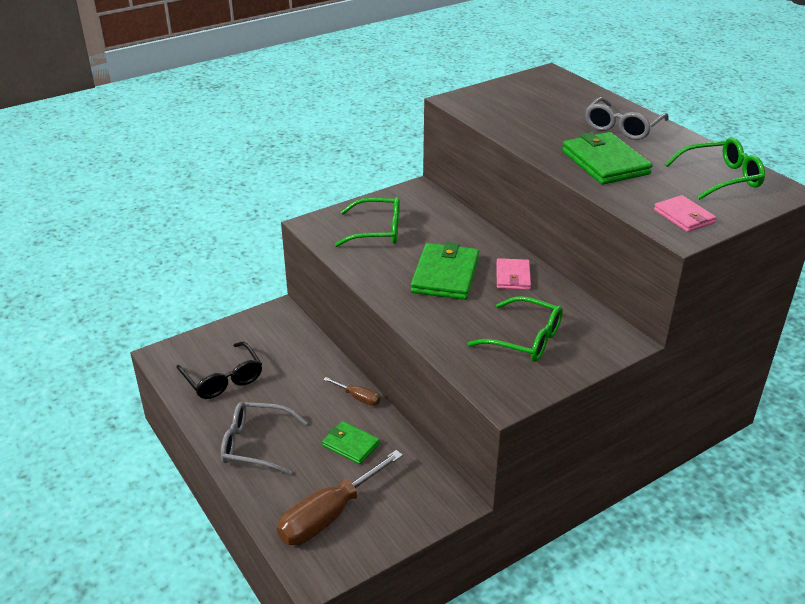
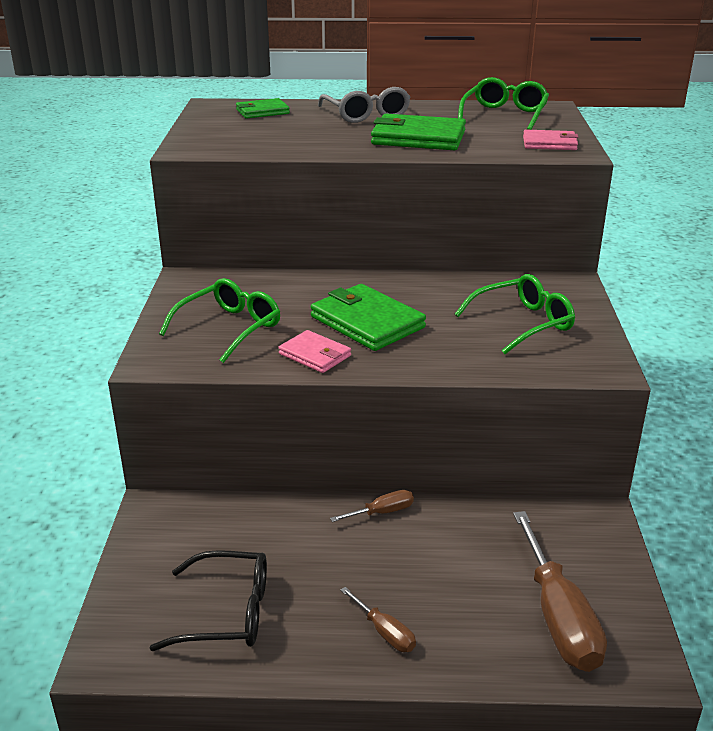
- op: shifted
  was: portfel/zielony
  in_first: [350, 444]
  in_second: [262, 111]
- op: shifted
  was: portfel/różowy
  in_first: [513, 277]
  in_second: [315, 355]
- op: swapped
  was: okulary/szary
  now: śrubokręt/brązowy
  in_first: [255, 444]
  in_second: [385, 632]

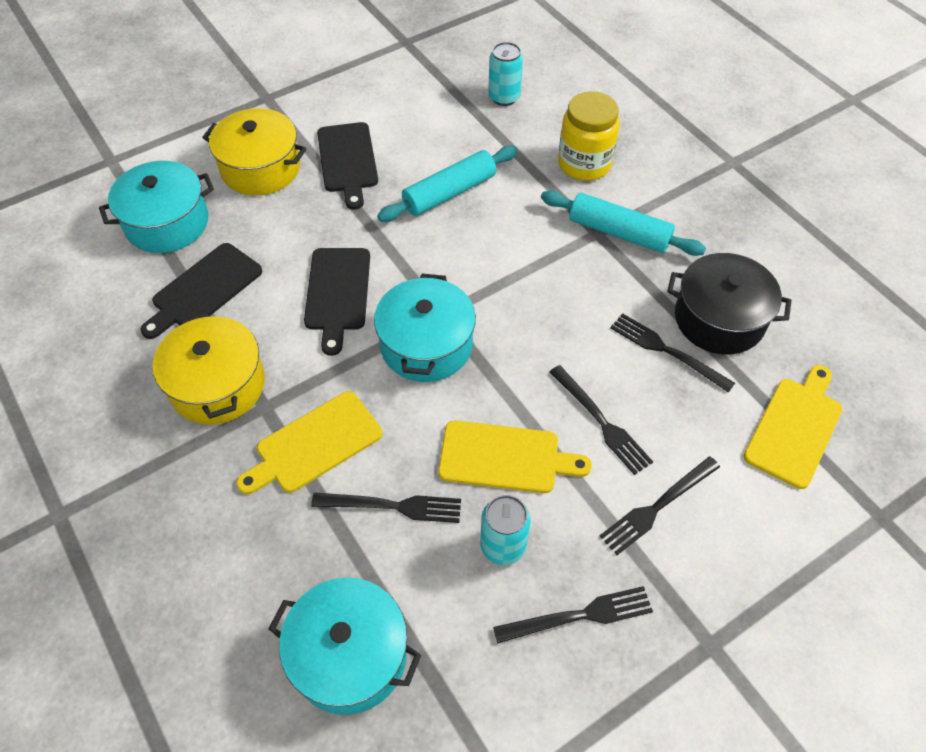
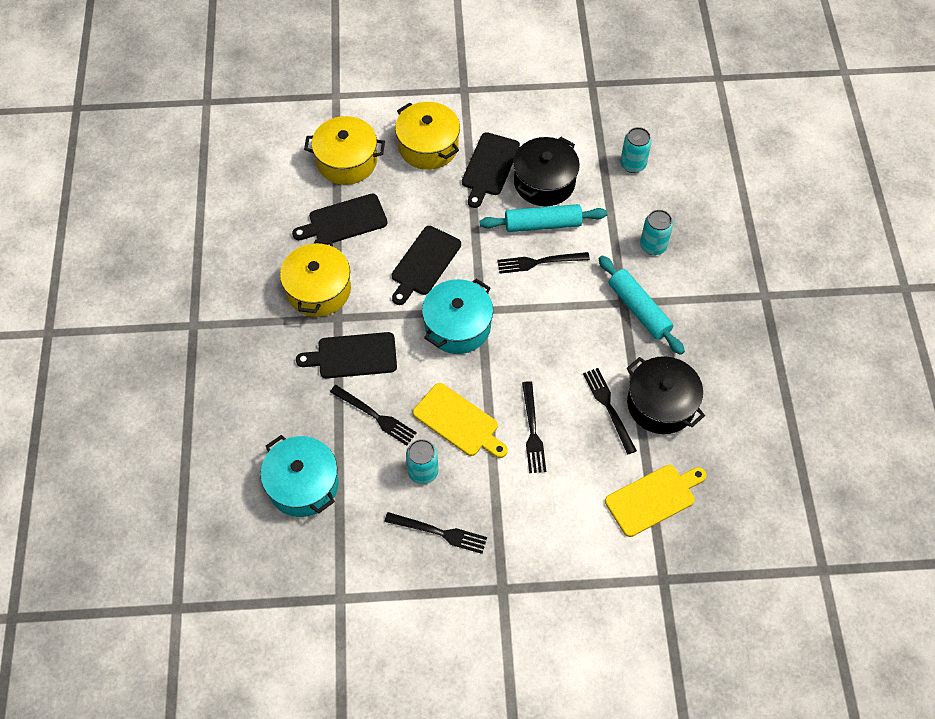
- op: repainted
  was: deska do krojenia/żółty
  now: deska do krojenia/czarny
  in_first: [314, 444]
  in_second: [353, 356]
- op: repainted
  was: garnek/turkusowy
  now: garnek/żółty
  in_first: [167, 223]
  in_second: [347, 161]
- op: shifted
  was: widelec/czarny
  in_first: [658, 506]
  in_second: [539, 262]
- op: new
  now: garnek/czarny
  in_second: [544, 182]
- op: swapped
  was: słoik/żółty
  now: puszka/turkusowy
  in_first: [584, 164]
  in_second: [653, 246]

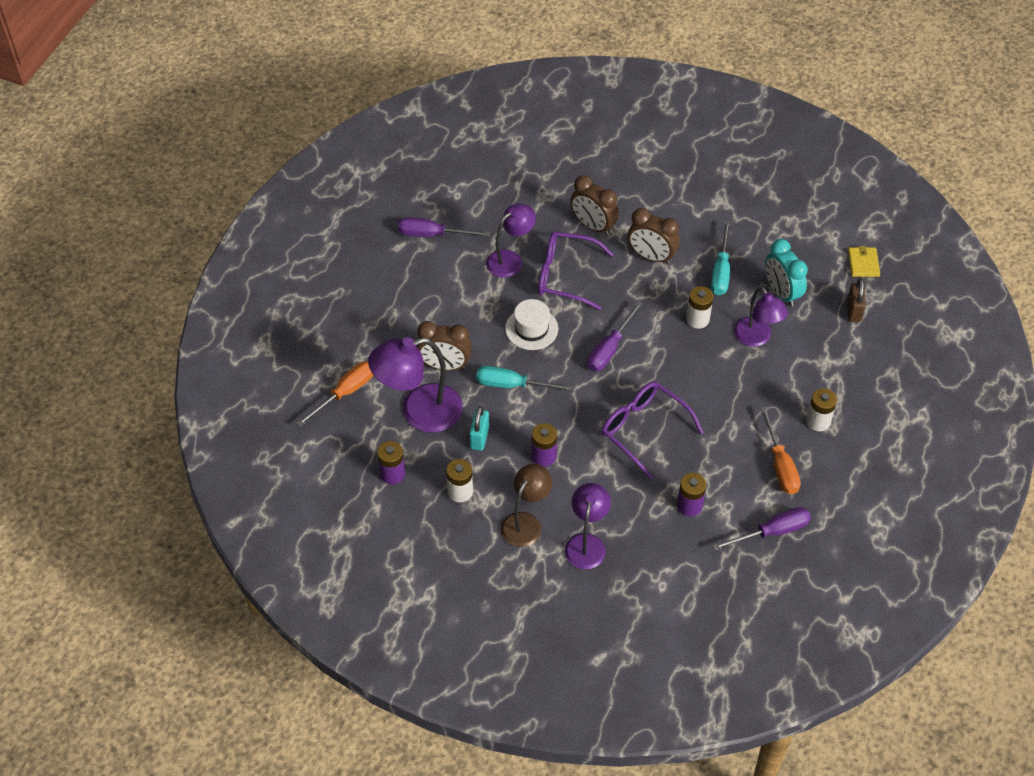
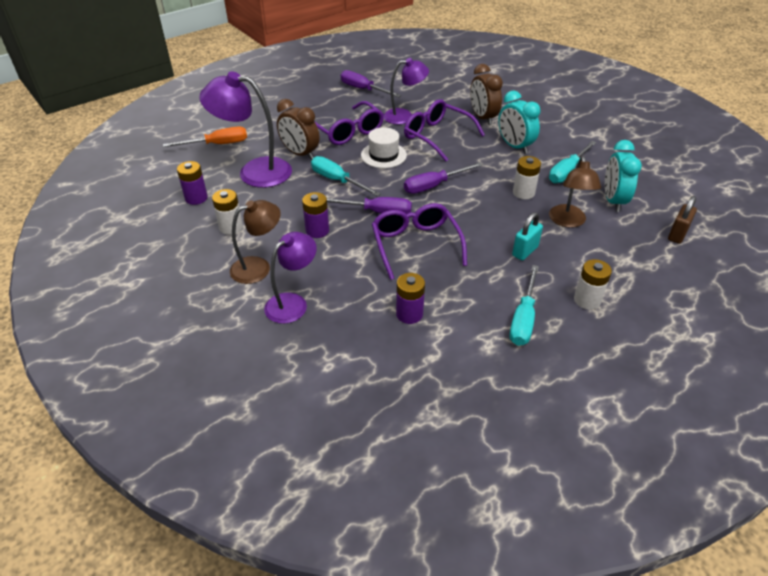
- op: new
  now: okulary/fioletowy
  in_second: [348, 131]
- op: shifted
  was: śrubokręt/fioletowy
  in_first: [772, 532]
  in_second: [377, 212]
- op: repainted
  was: budzik/brązowy
  now: budzik/turkusowy
  in_first: [651, 257]
  in_second: [514, 146]
- op: repainted
  was: śrubokręt/pomarańczowy
  now: śrubokręt/turkusowy
  in_first: [780, 465]
  in_second: [523, 319]
- op: shifted
  was: kłódka/turkusowy
  in_first: [479, 438]
  in_second: [525, 251]
- op: repainted
  was: lampka/fioletowy
  now: lampka/brązowy
  in_first: [756, 338]
  in_second: [568, 221]
- op: gone
  was: portfel/żółty
  in_first: [863, 263]

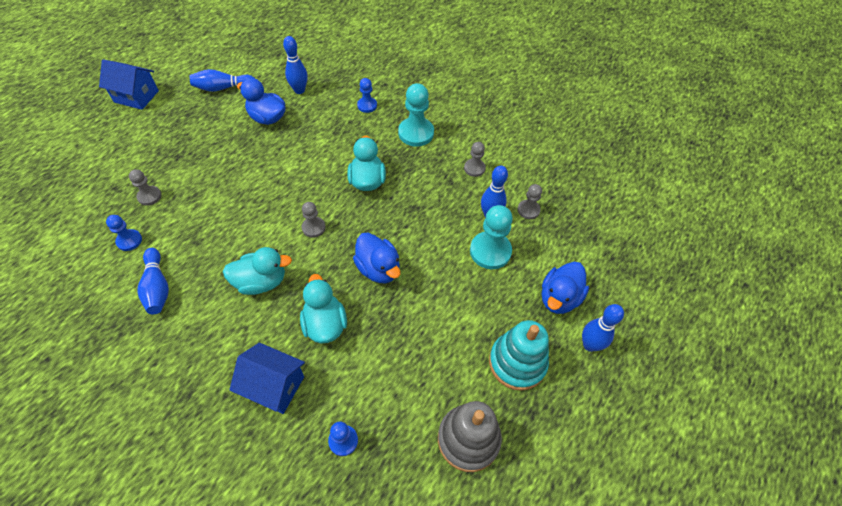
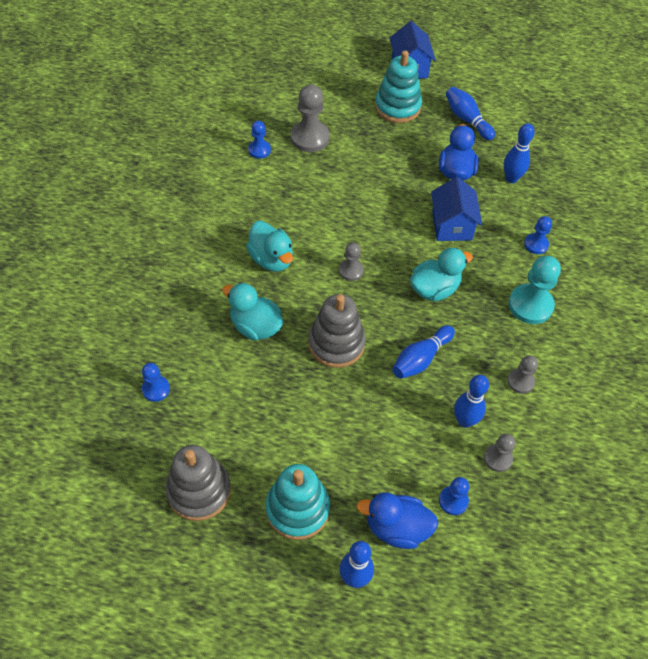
- op: rotated
  was: kaczka/turkusowy
  in_first: [325, 324]
  in_second: [255, 326]
  clockwise: -105
- op: scaled
  was: pionek/szary
  in_first: [149, 196]
  in_second: [310, 138]
  ratio: 1.75
- op: swapped
  was: kaczka/niebieski
  now: zabawka nakładanka/szary
  in_first: [378, 269]
  in_second: [336, 343]
- op: new
  now: zabawka nakładanka/turkusowy
  in_second: [397, 107]
- op: shifted
  was: kręgiel/niebieski
  in_first: [157, 287]
  in_second: [421, 359]
- op: shifted
  was: domek/niebieski
  in_first: [274, 386]
  in_second: [452, 225]
- op: new
  now: pionek/niebieski
  in_second: [453, 501]
- op: gone
  was: pionek/turkusowy
  in_first: [490, 251]

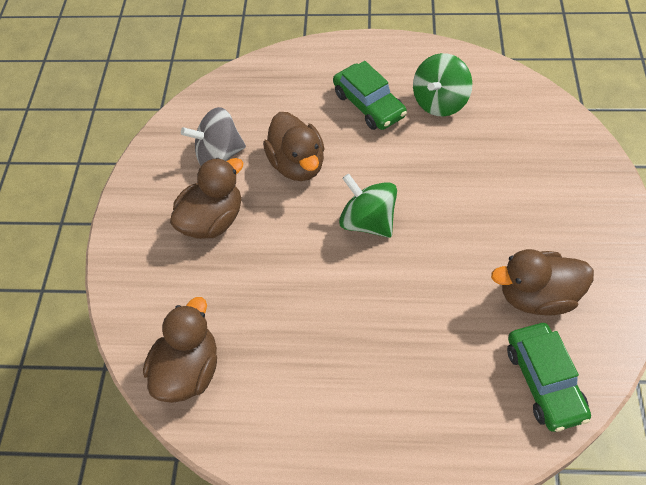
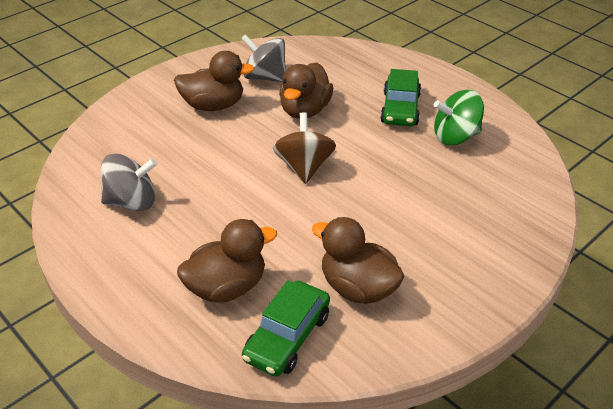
- op: new
  now: bączek/szary
  in_second: [132, 202]
- op: shifted
  was: kaczka/brązowy
  in_first: [188, 370]
  in_second: [227, 287]
- op: repainted
  was: bączek/zielony
  now: bączek/brązowy
  in_first: [368, 221]
  in_second: [304, 167]

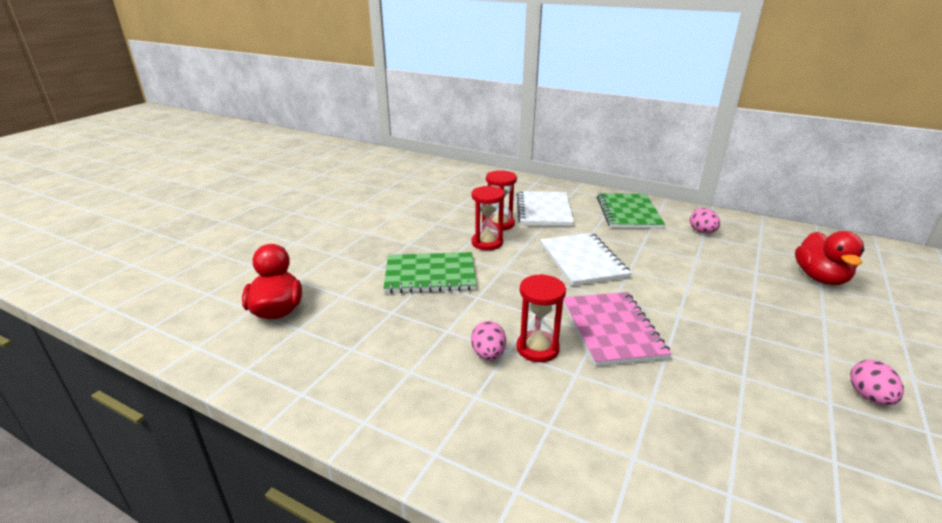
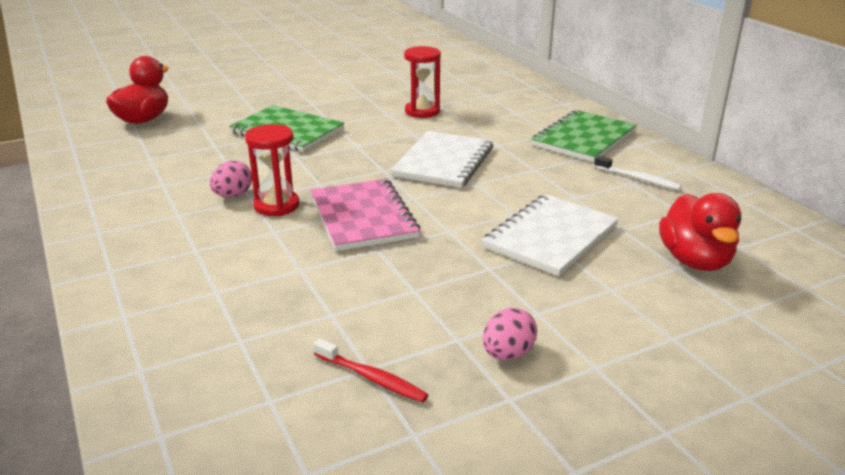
- op: rotated
  was: zeszyt/różowy
  in_first: [612, 330]
  in_second: [363, 217]
  clockwise: -45
- op: new
  now: szczoteczka do zębów/czerwony
  in_second: [371, 378]
- op: shifted
  was: zeszyt/biały
  in_first: [543, 210]
  in_second: [550, 237]
- op: swapped
  was: jajko/różowy
  now: szczoteczka do zębów/biały
  in_first: [702, 232]
  in_second: [638, 179]
- op: rotated
  was: kaczka/czerwony
  in_first: [820, 278]
  in_second: [695, 261]
  clockwise: -45
- op: gone
  was: klepsydra/czerwony
  in_first: [487, 243]

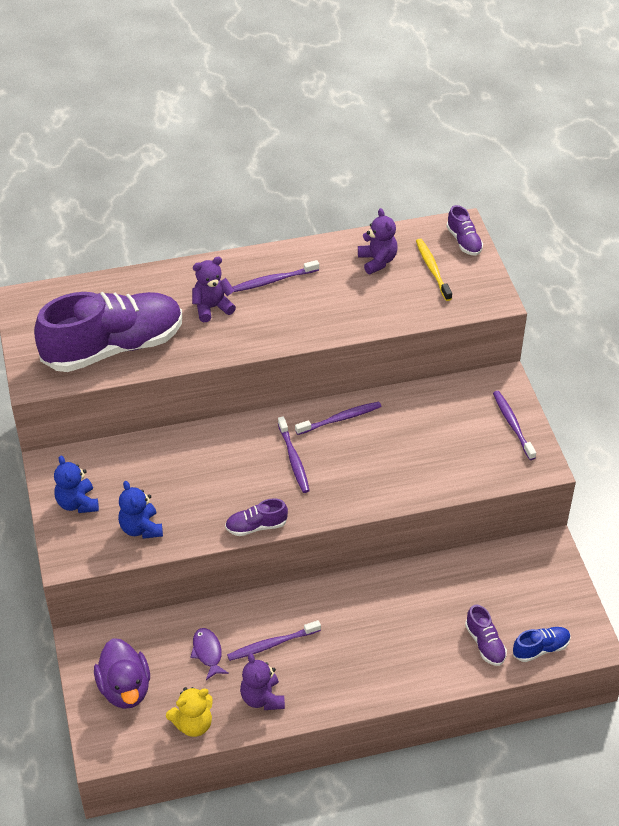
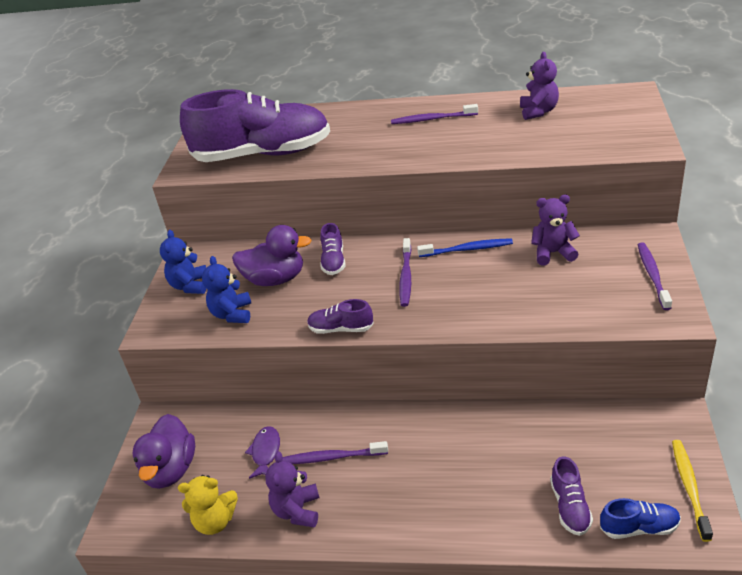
- op: new
  now: kaczka/fioletowy
  in_second: [275, 279]
- op: shifted
  was: but/fioletowy
  in_first: [464, 241]
  in_second: [333, 261]
- op: repainted
  was: szczoteczka do zębów/fioletowy
  now: szczoteczka do zębów/niebieski
  in_first: [340, 419]
  in_second: [468, 249]
- op: shifted
  was: miś/fioletowy
  in_first: [212, 307]
  in_second: [553, 253]
- op: shifted
  was: szczoteczka do zębów/żółty
  in_first: [432, 269]
  in_second: [689, 487]

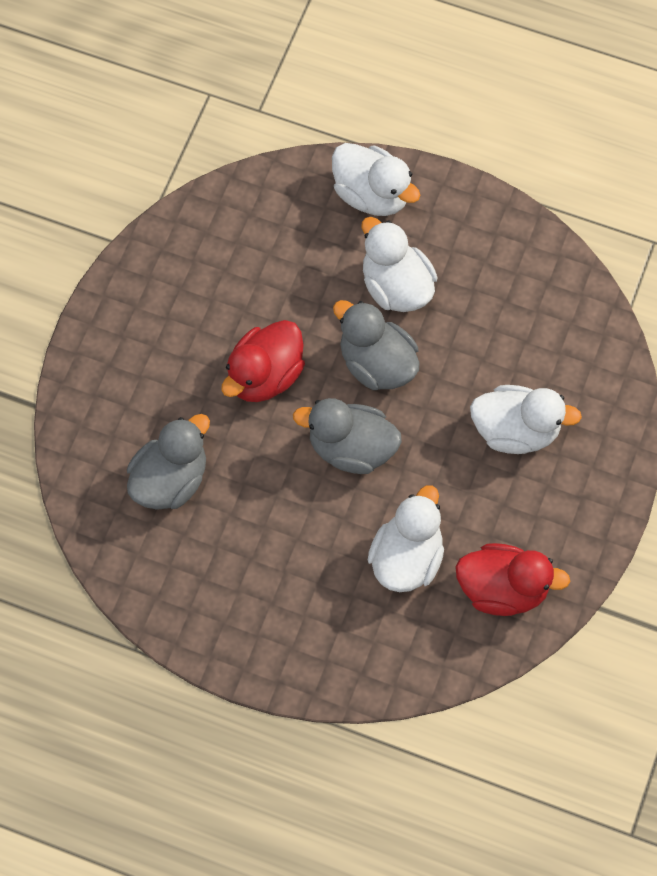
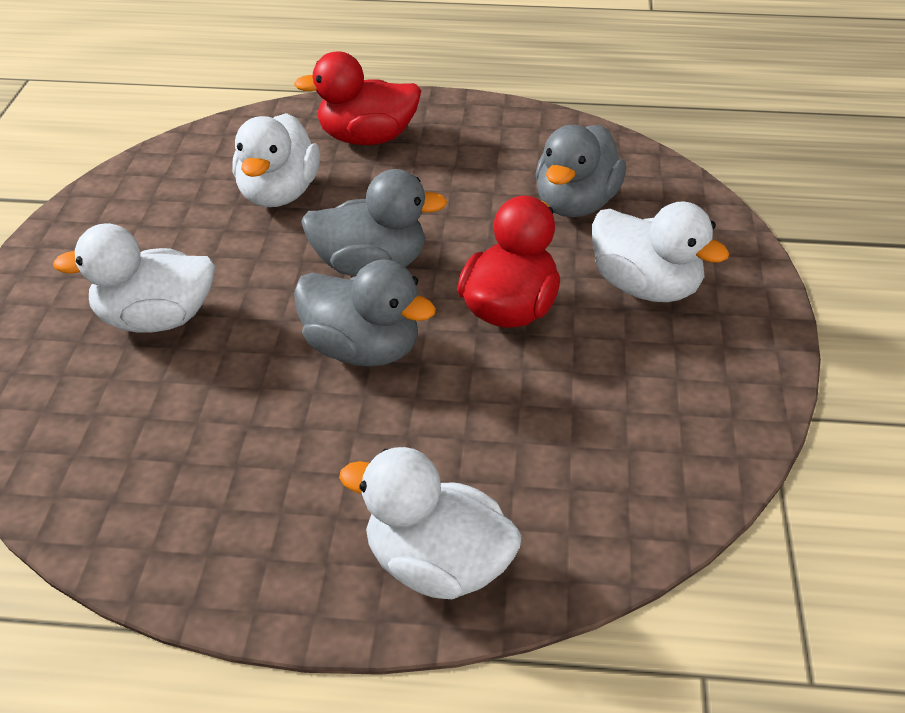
- op: shifted
  was: kaczka/czerwony
  in_first: [503, 589]
  in_second: [367, 138]
- op: shifted
  was: kaczka/biały
  in_first: [396, 287]
  in_second: [646, 287]

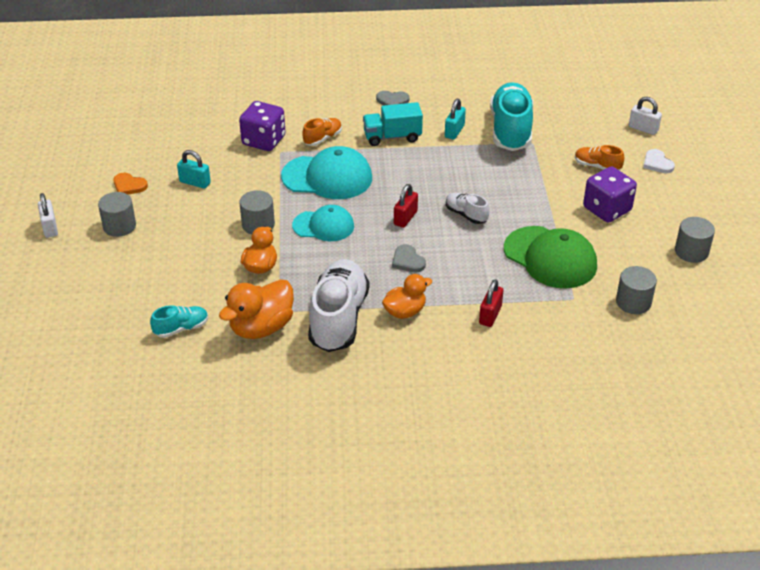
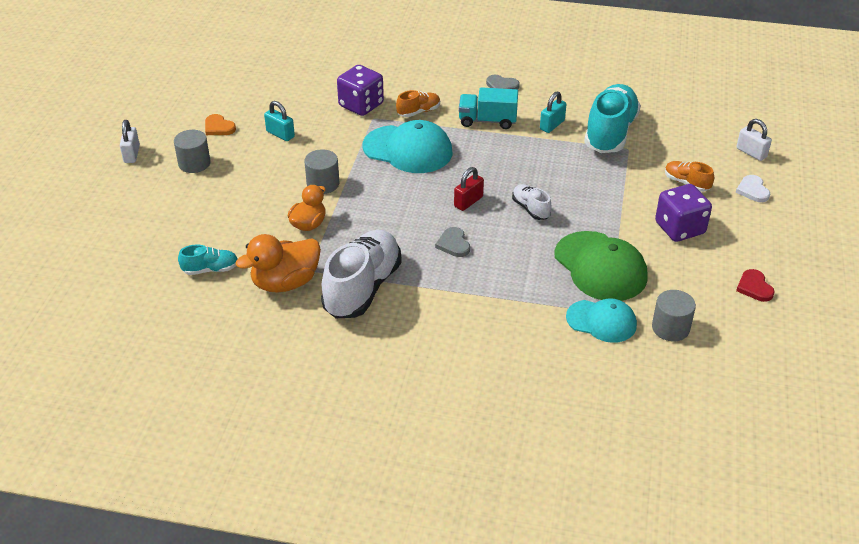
- op: shifted
  was: czapka/turkusowy
  in_first: [323, 226]
  in_second: [601, 321]
- op: swapped
  was: walec/szary
  now: serce/czerwony
  in_first: [691, 252]
  in_second: [754, 287]
- op: gone
  was: kaczka/pomarańczowy
  in_first: [405, 311]
- op: gone
  was: kłódka/czerwony
  in_first: [490, 315]

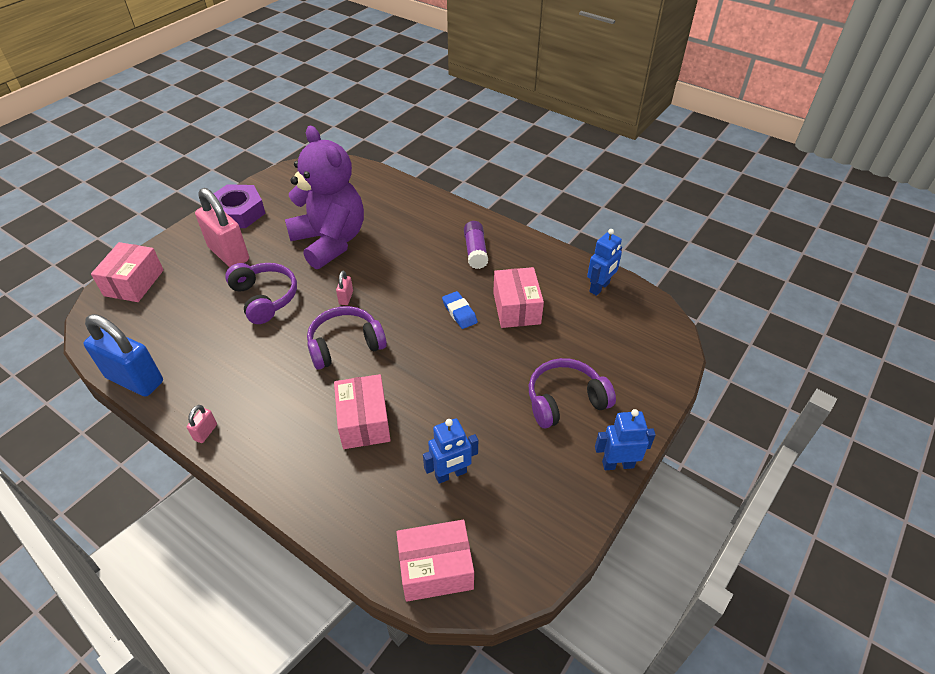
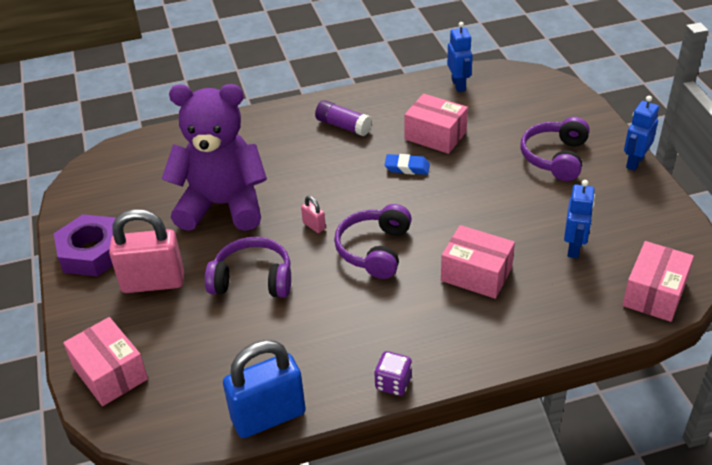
- op: swapped
  was: kłódka/różowy
  now: kostka do gry/fioletowy
  in_first: [205, 432]
  in_second: [393, 383]

